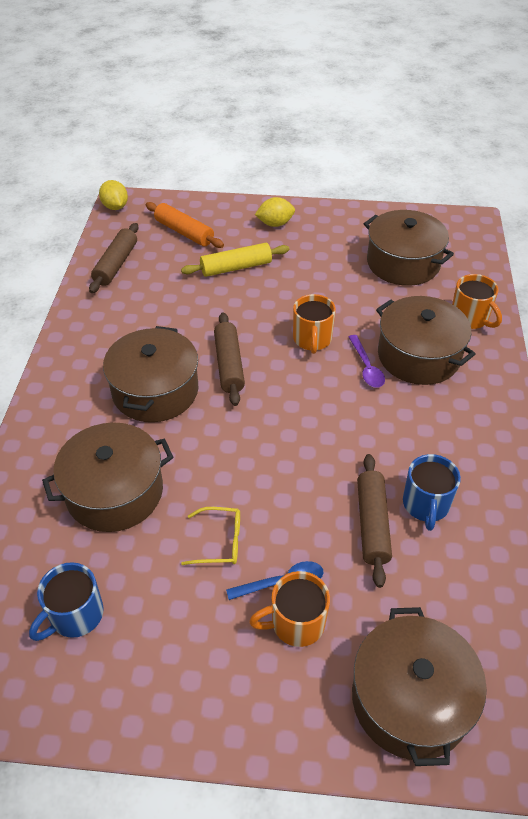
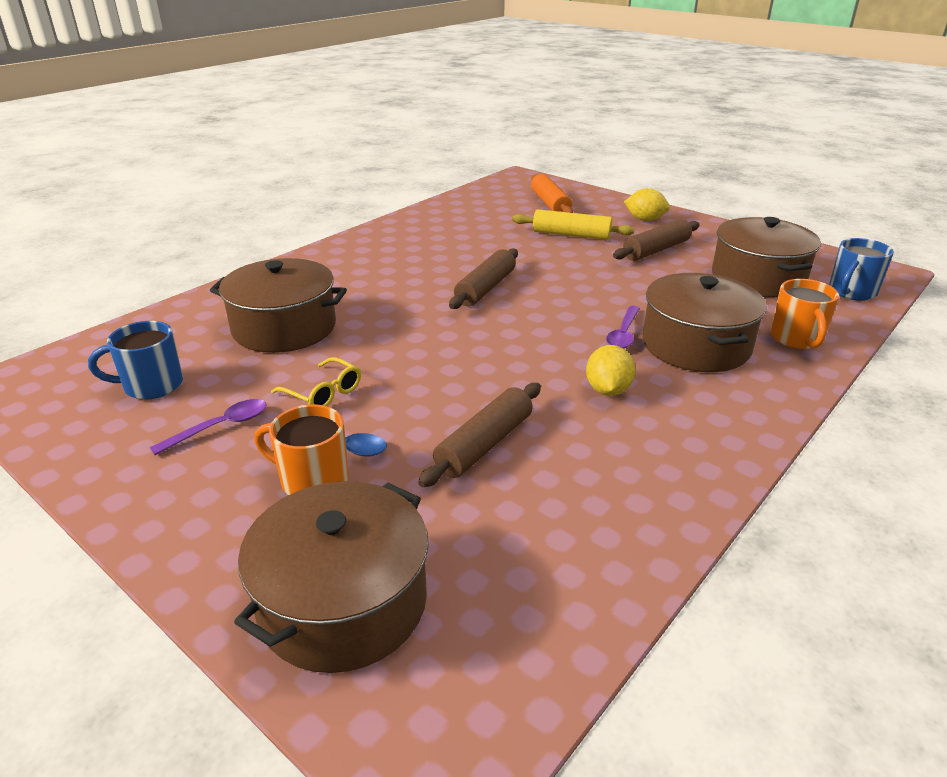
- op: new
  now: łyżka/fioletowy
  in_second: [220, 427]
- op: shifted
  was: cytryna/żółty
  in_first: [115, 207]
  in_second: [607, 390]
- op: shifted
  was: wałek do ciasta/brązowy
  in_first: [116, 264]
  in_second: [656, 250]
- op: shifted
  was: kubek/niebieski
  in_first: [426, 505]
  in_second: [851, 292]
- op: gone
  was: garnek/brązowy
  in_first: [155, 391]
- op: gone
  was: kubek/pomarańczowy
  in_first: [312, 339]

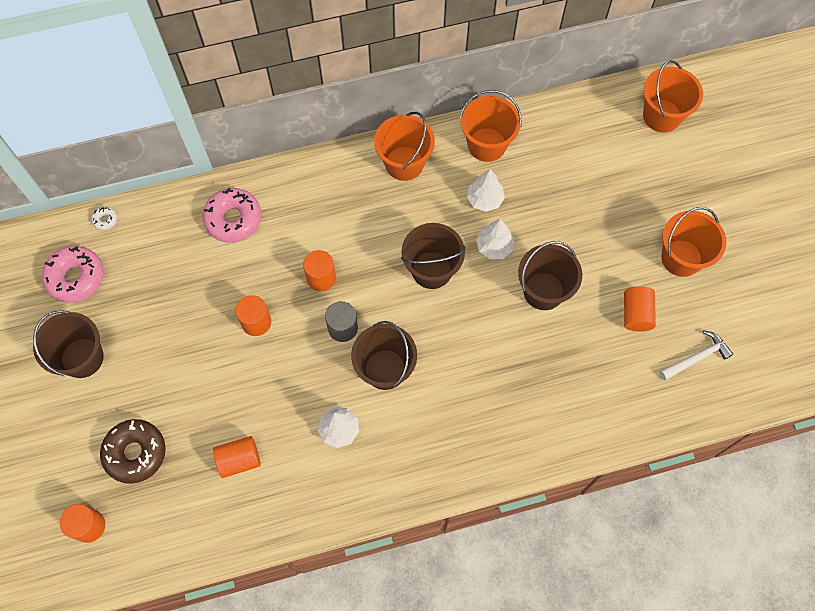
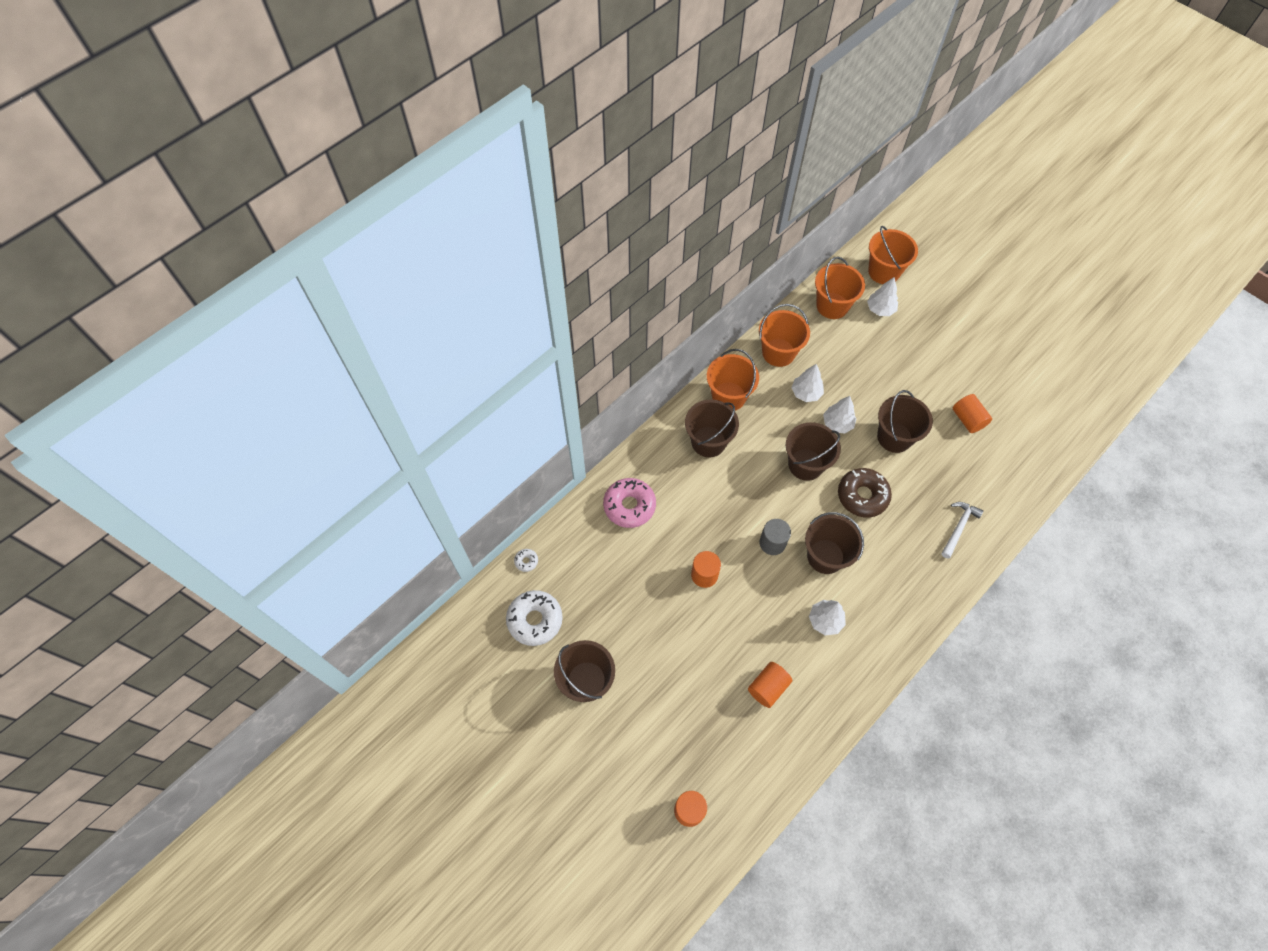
- op: repainted
  was: donut/różowy
  now: donut/biały
  in_first: [76, 277]
  in_second: [535, 620]
- op: new
  now: wiadro/brązowy
  in_second: [708, 442]
- op: shifted
  was: wiadro/pomarańczowy
  in_first: [681, 258]
  in_second: [832, 306]
- op: shifted
  was: donut/brązowy
  in_first: [135, 453]
  in_second: [862, 496]
- op: new
  now: drzewko/biały
  in_second: [880, 309]
- op: shifted
  was: młotek/biały
  in_first: [697, 357]
  in_second: [958, 527]
- op: gone
  was: walec/pomarańczowy
  in_first: [321, 278]

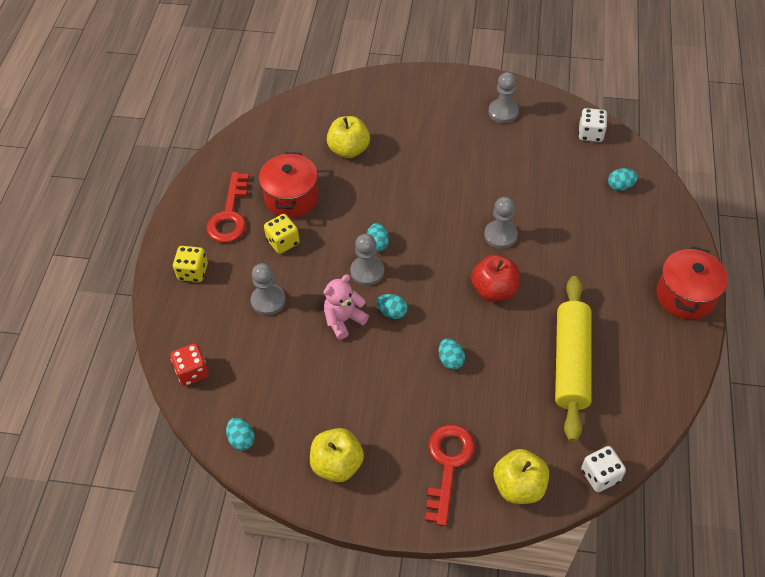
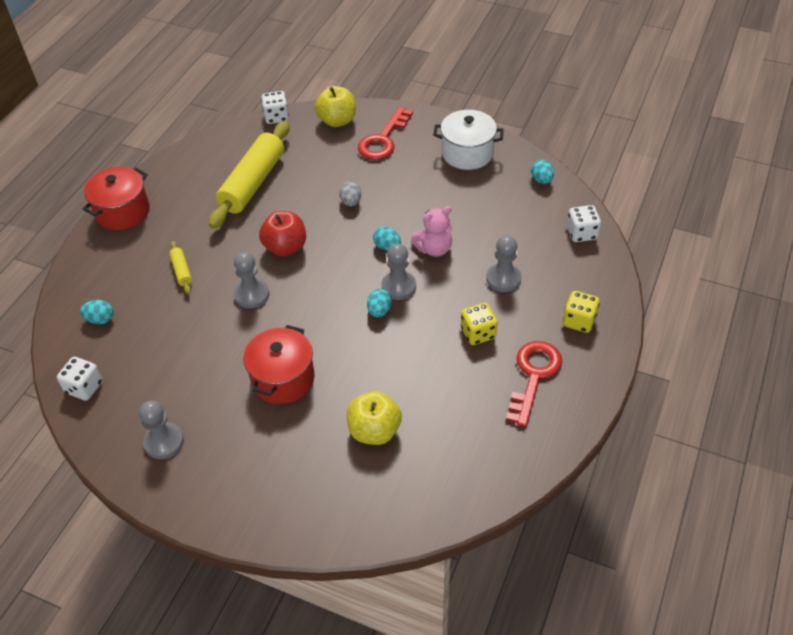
- op: new
  now: wałek do ciasta/żółty
  in_second: [182, 271]
- op: shifted
  was: garnek/czerwony
  in_first: [291, 198]
  in_second: [283, 378]
- op: repainted
  was: jajko/turkusowy
  now: jajko/szary
  in_first: [450, 360]
  in_second: [351, 202]
- op: swapped
  was: jabłko/żółty
  now: garnek/biały
  in_first: [337, 464]
  in_second: [467, 153]
- op: repainted
  was: kostka do gry/czerwony
  now: kostka do gry/biały
  in_first: [192, 372]
  in_second: [581, 233]

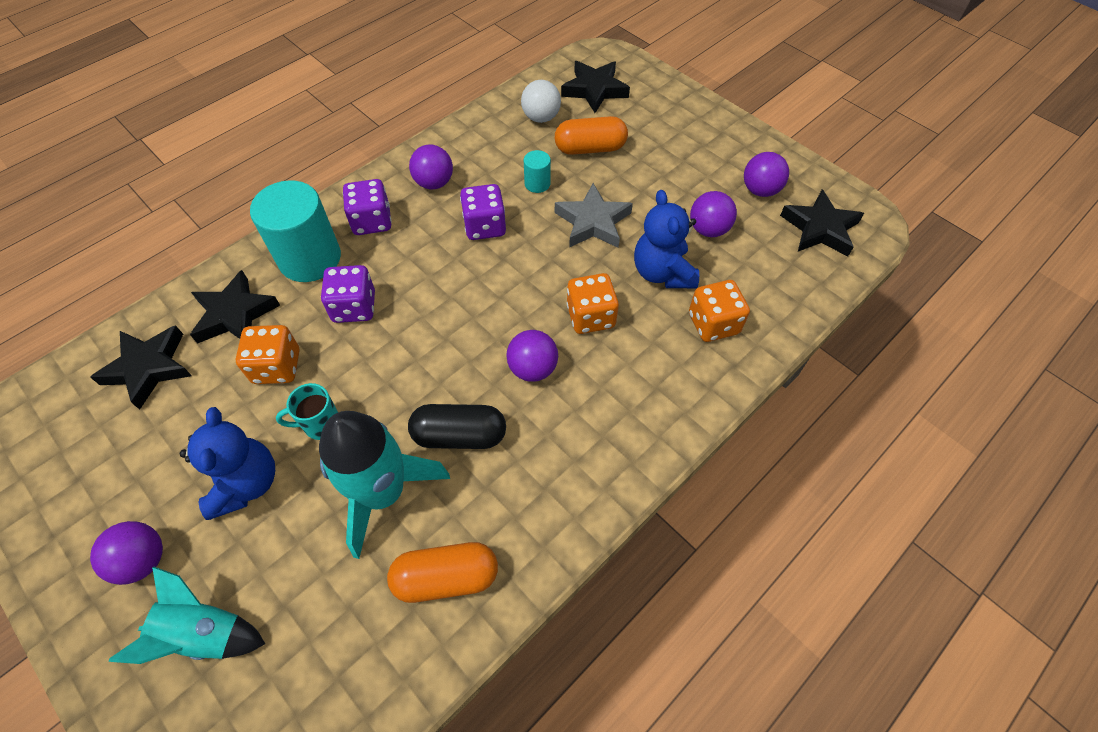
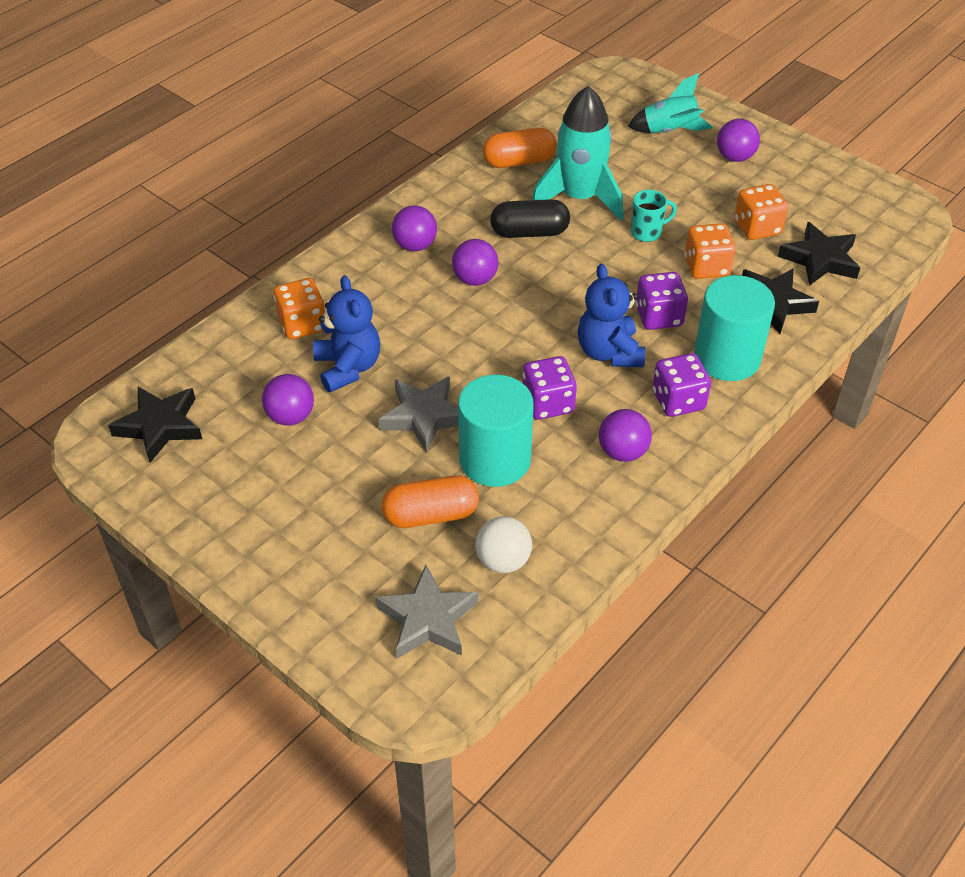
- op: repainted
  was: gwiazda/czarny
  now: gwiazda/szary
  in_first: [594, 90]
  in_second: [428, 619]
- op: shifted
  was: piłka/fioletowy
  in_first: [760, 190]
  in_second: [415, 245]
- op: scaled
  was: walec/turkusowy
  in_first: [537, 183]
  in_second: [495, 460]
  ratio: 2.21
- op: shifted
  was: miś/niebieski
  in_first: [246, 483]
  in_second: [609, 352]
- op: shifted
  was: kostka do gry/pomarańczowy
  in_first: [590, 317]
  in_second: [757, 228]

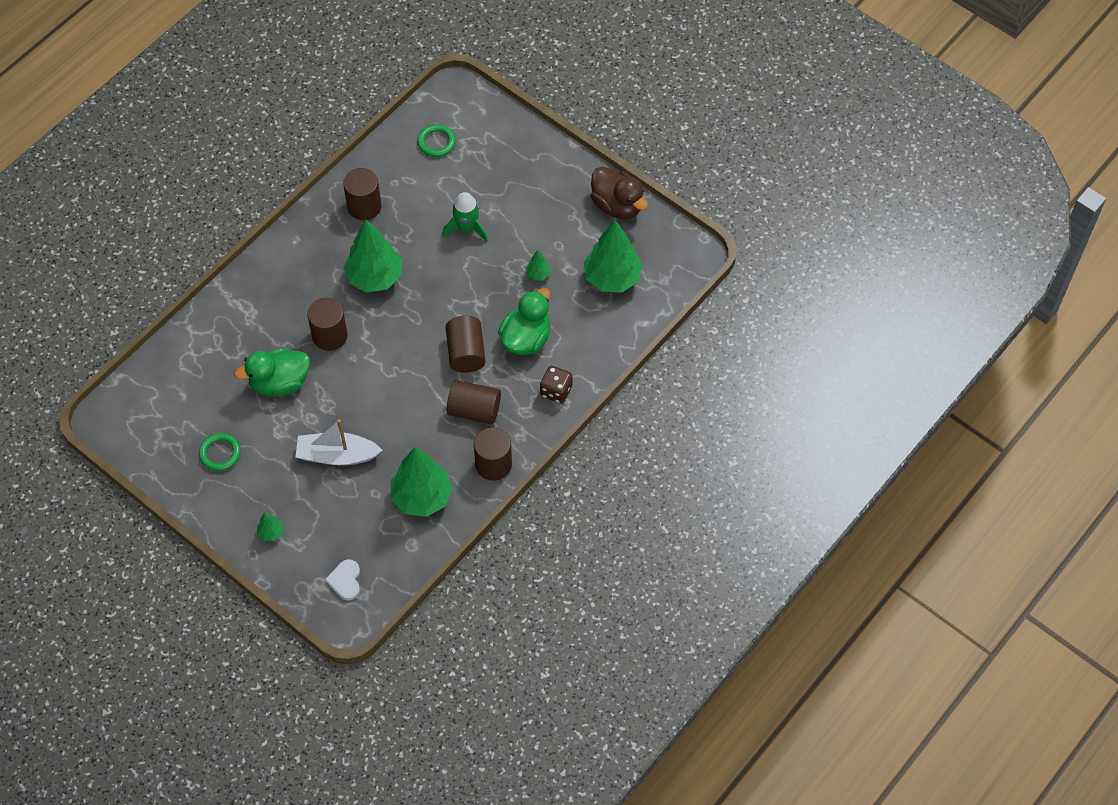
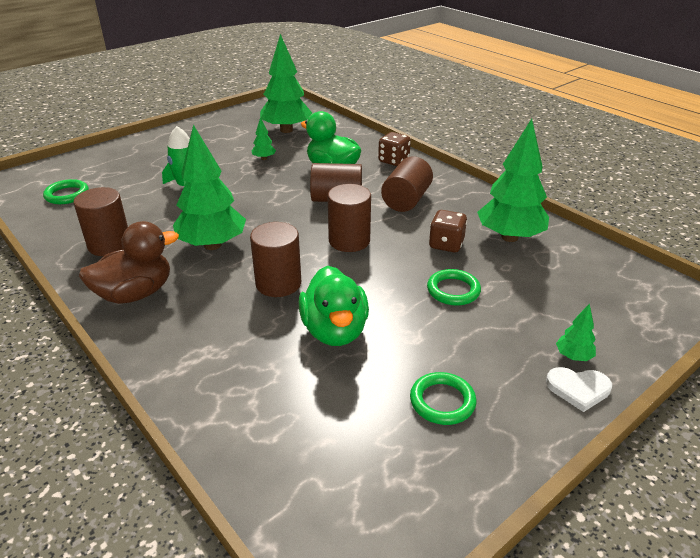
- op: shifted
  was: kaczka/brązowy
  in_first: [617, 205]
  in_second: [135, 294]
- op: shifted
  was: walec/brązowy
  in_first: [493, 464]
  in_second: [349, 241]
- op: swapped
  was: łódka/biały
  now: pierścień/zielony
  in_first: [337, 455]
  in_second: [453, 290]
- op: new
  now: kostka do gry/brązowy
  in_second: [446, 244]
- op: shifted
  was: serce/biały
  in_first: [345, 580]
  in_second: [578, 389]

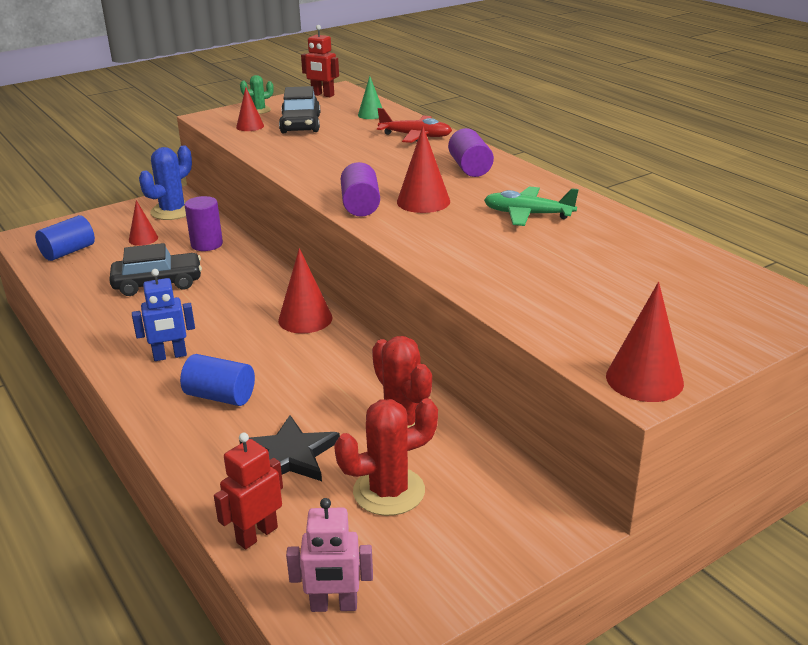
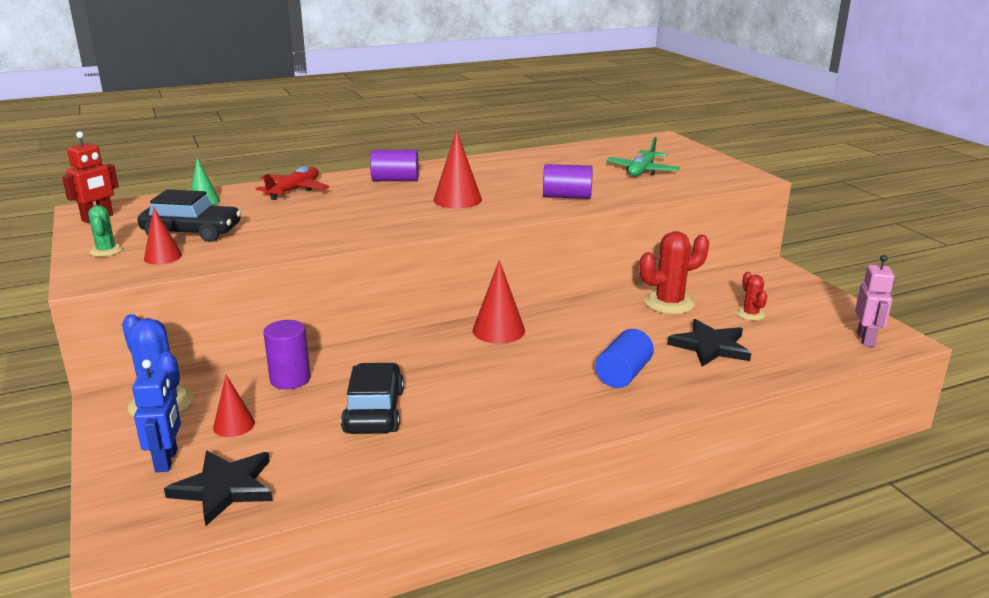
- op: shifted
  was: robot/niebieski
  in_first: [170, 356]
  in_second: [167, 460]
- op: swapped
  was: walec/niebieski
  now: gwiazda/czarny
  in_first: [68, 252]
  in_second: [224, 488]
- op: shifted
  was: walec/fioletowy
  in_first: [360, 205]
  in_second: [566, 197]
- op: shifted
  was: samolot/zielony
  in_first: [528, 214]
  in_second: [642, 171]
- op: scaled
  was: kaktus/czerwony
  in_first: [389, 491]
  in_second: [750, 314]
  ratio: 0.55
- op: gone
  was: robot/czerwony
  in_first: [256, 535]
- op: gone
  was: stożek/czerwony
  in_first: [644, 379]

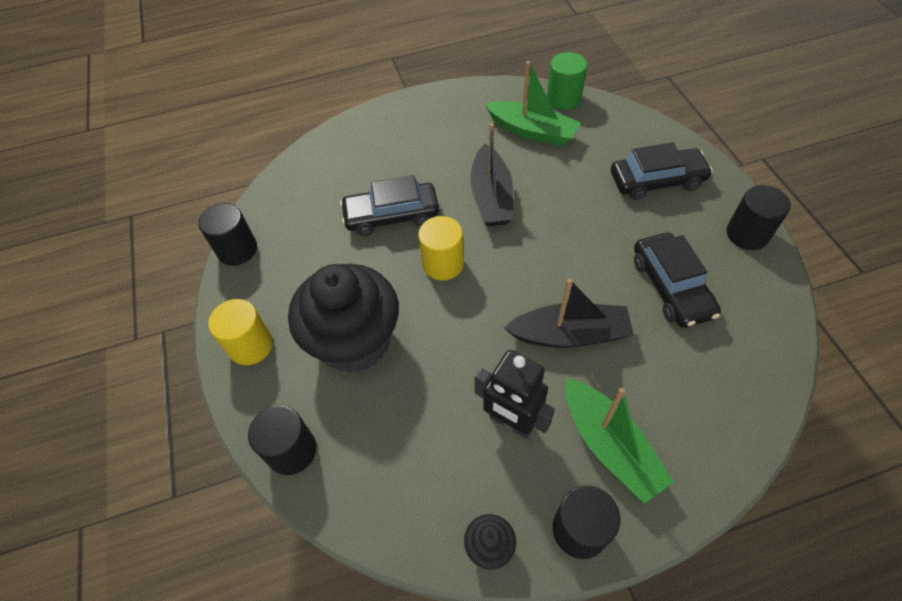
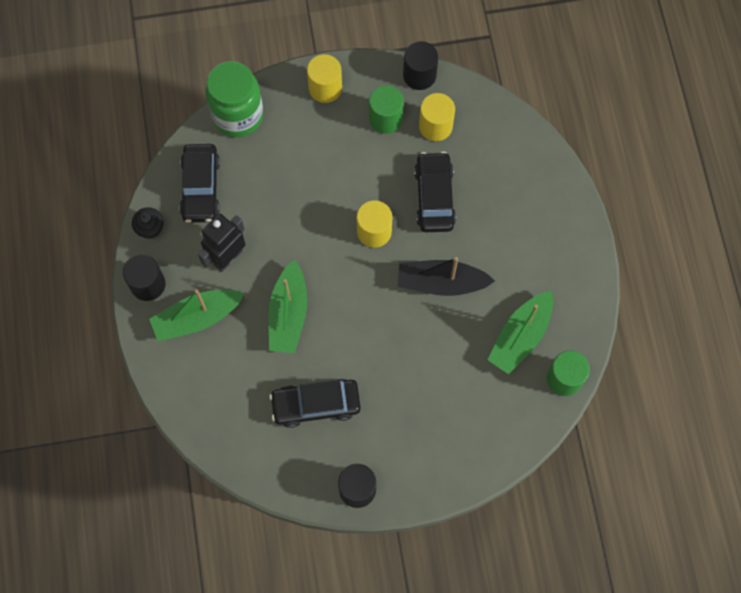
- op: shifted
  was: samochód/czarny
  in_first: [656, 181]
  in_second: [201, 188]
- op: swapped
  was: walec/czarny
  now: słoik/zielony
  in_first: [292, 450]
  in_second: [238, 115]
- op: repainted
  was: łódka/czarny
  now: łódka/zielony
  in_first: [569, 334]
  in_second: [288, 314]
- op: new
  now: walec/zielony
  in_second: [385, 118]
- op: new
  now: walec/żółty
  in_second: [435, 126]
- op: gone
  was: muffinka/czarny
  in_first: [354, 341]

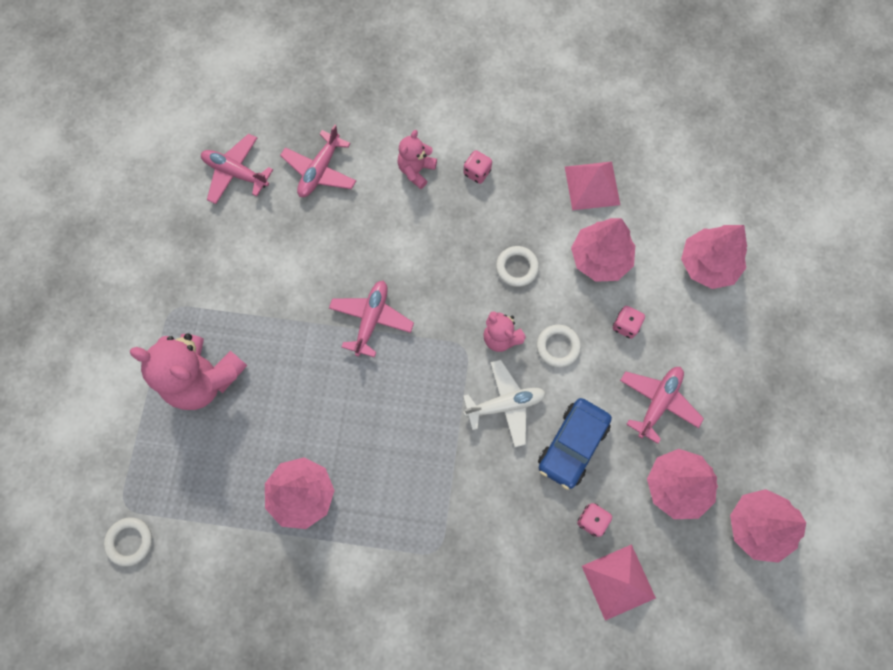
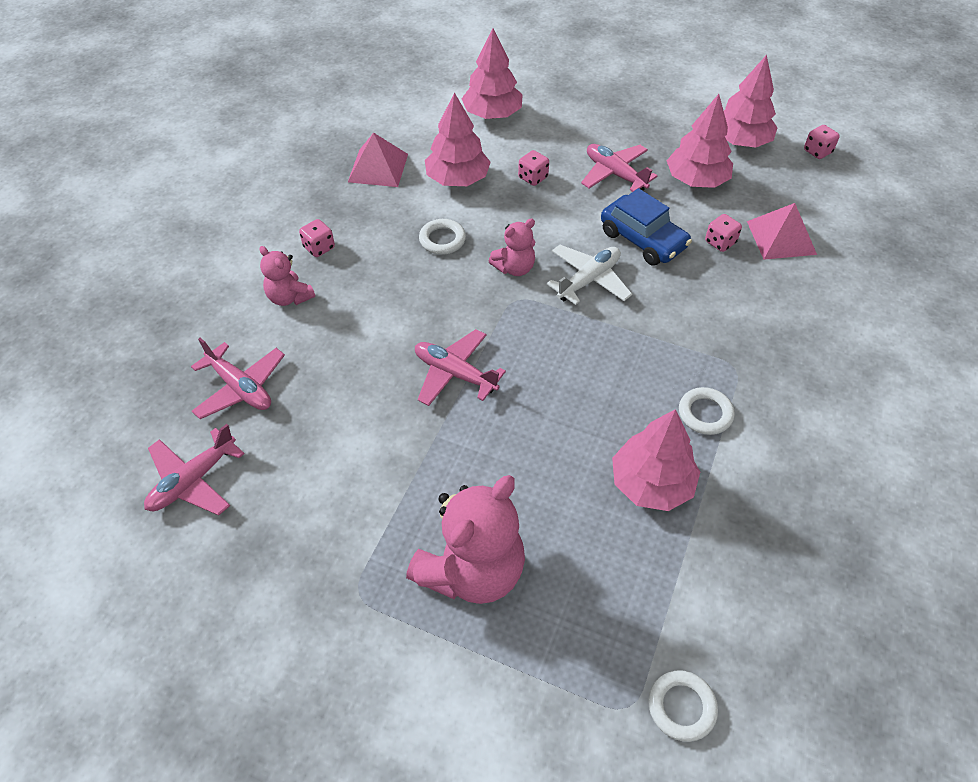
- op: rotated
  was: samolot/biały
  in_first: [505, 405]
  in_second: [588, 280]
  clockwise: 45
- op: shifted
  was: pierścień/biały
  in_first: [558, 347]
  in_second: [705, 414]
- op: new
  now: kostka do gry/różowy
  in_second: [817, 151]

